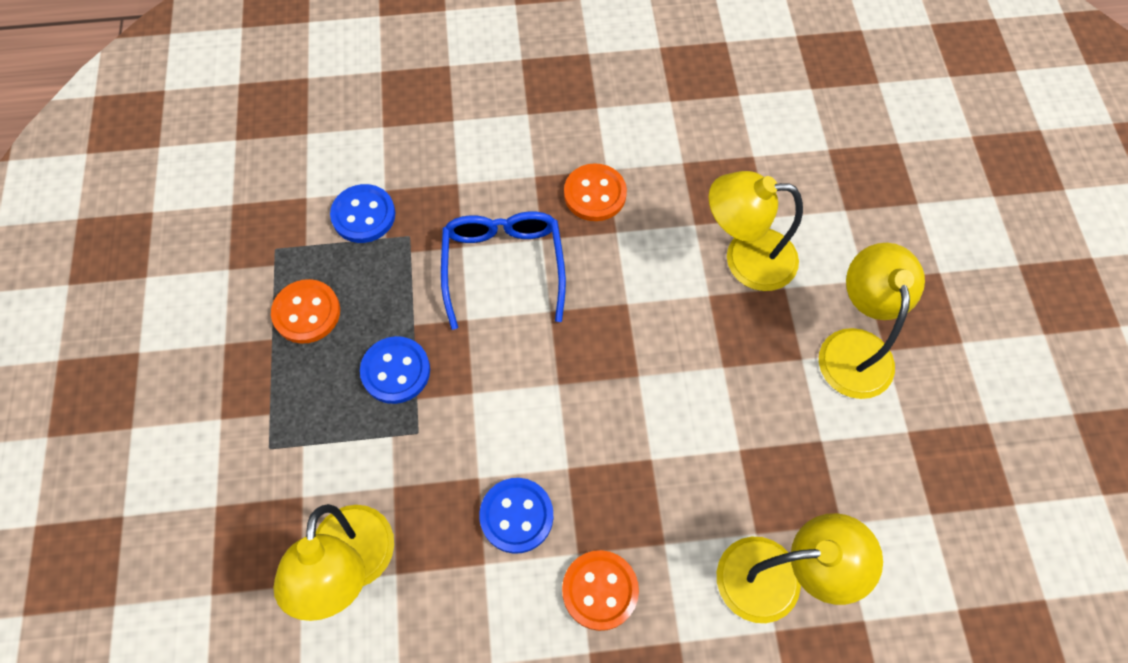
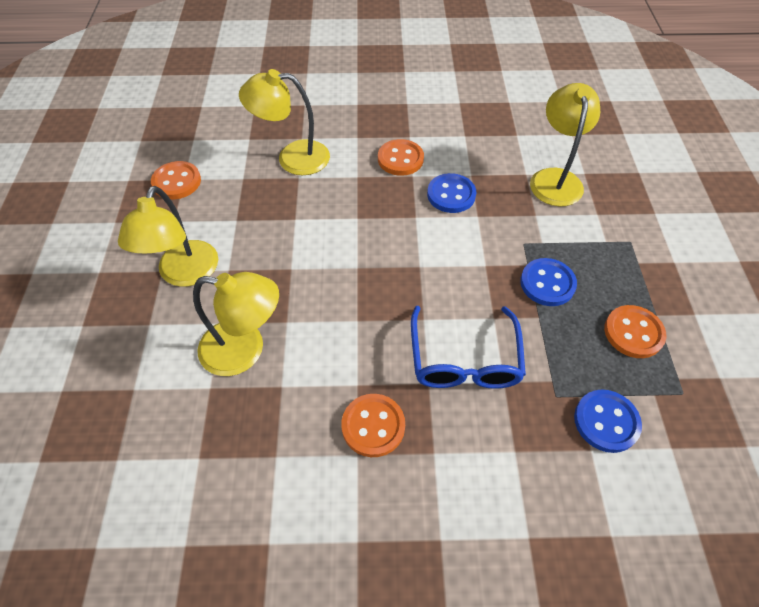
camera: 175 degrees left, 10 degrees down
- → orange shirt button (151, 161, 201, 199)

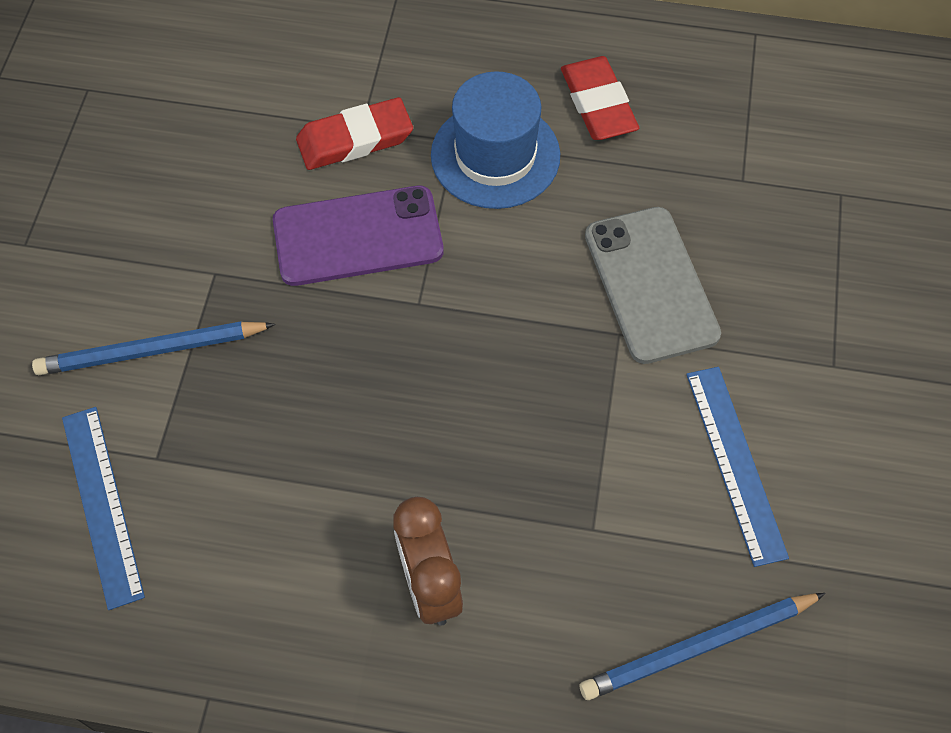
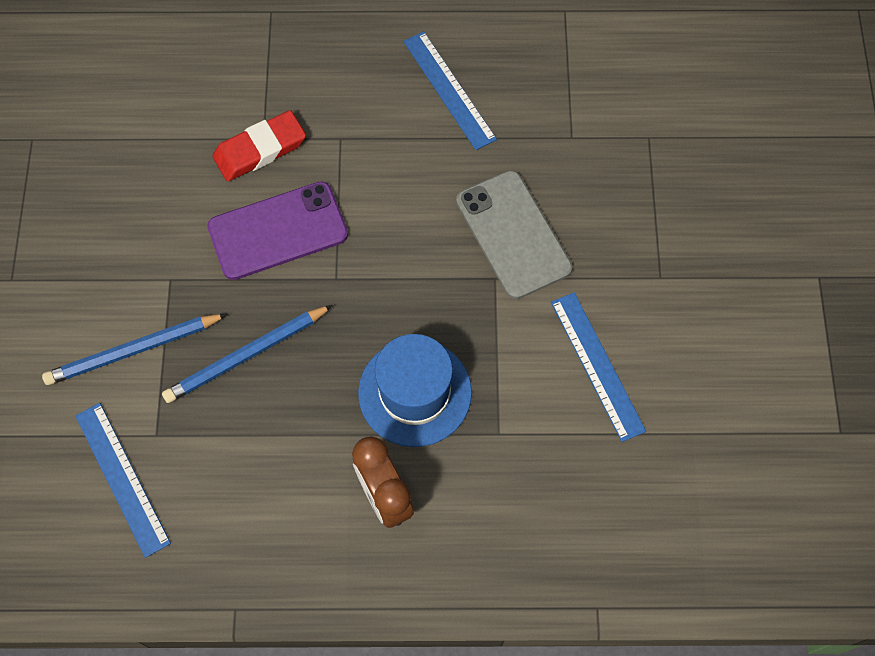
camera: 10 degrees left, 5 degrees up
red pencil eraser (561, 56, 639, 140) → cobalt measuring stick (403, 31, 497, 150)
cobalt tall hat (431, 71, 560, 209) → cobalt tall hat (358, 334, 472, 447), moved
cobalt pencil (580, 593, 826, 700) → cobalt pencil (162, 305, 333, 403), moved

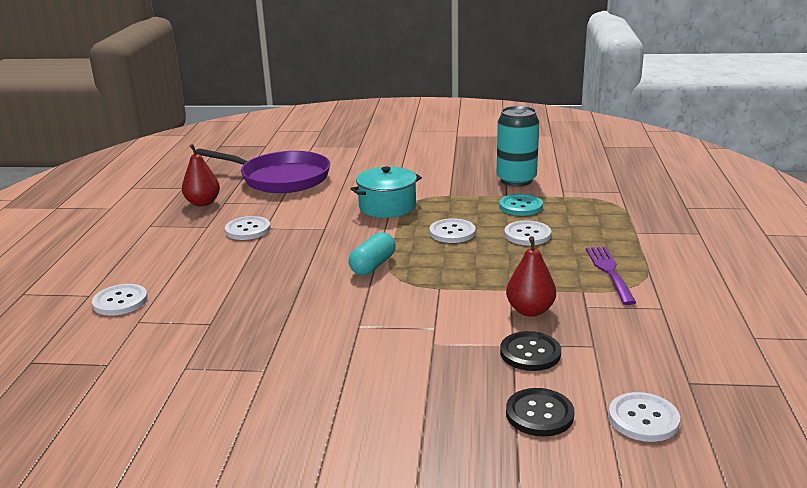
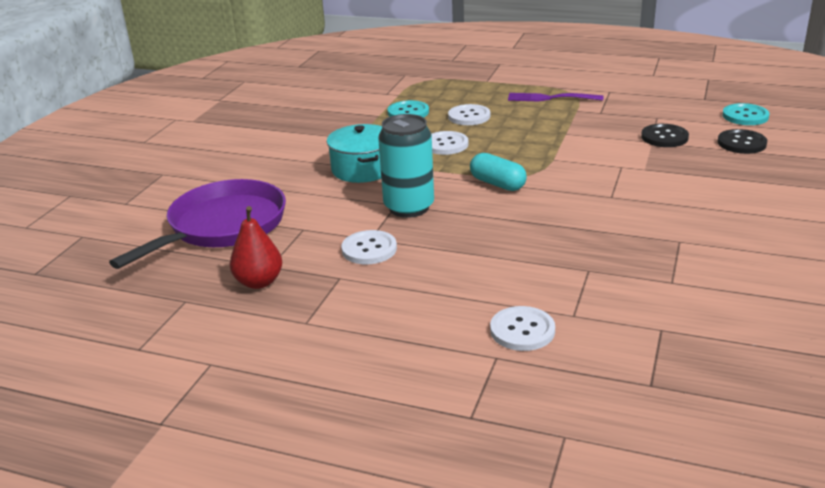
camera: 75 degrees left, 5 degrees up
aqua can (497, 106, 539, 187) → aqua can (378, 114, 434, 218), moved
red pear fruit (506, 236, 556, 317) → -
pure white shirt button (609, 392, 680, 442) → aqua shirt button (722, 103, 769, 125)

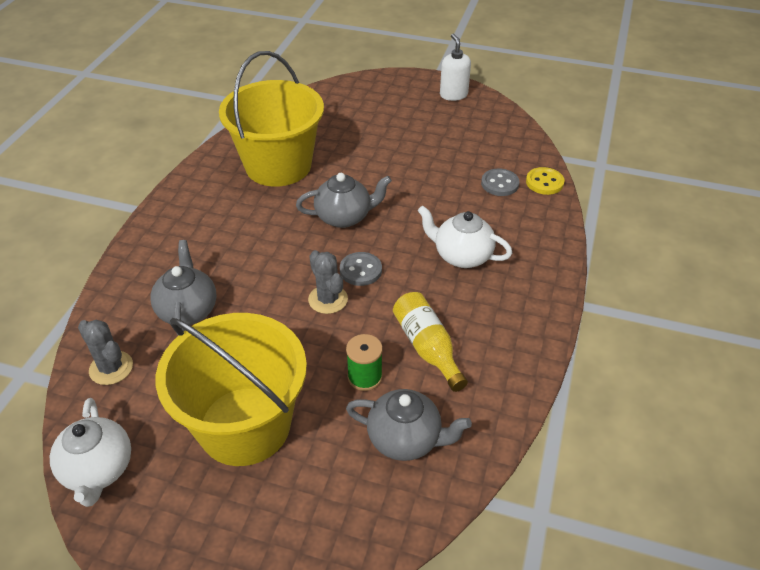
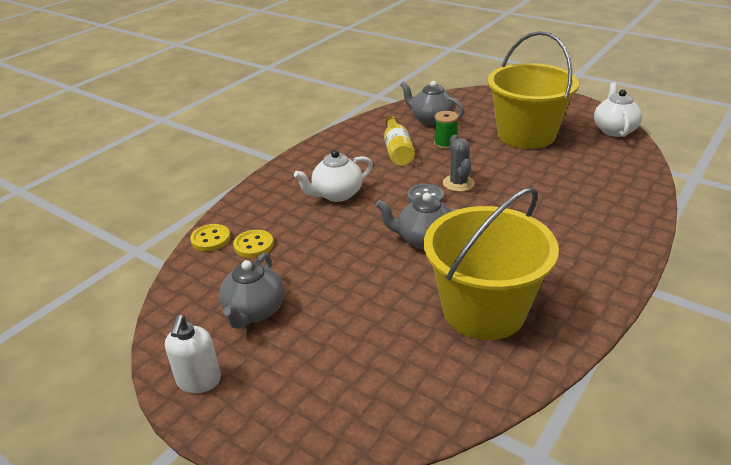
camera: 160 degrees left, 10 degrees down
gray shirt button (481, 168, 520, 196) → bright yellow shirt button (233, 230, 274, 258)
pure white teapot (418, 205, 512, 268) → pure white teapot (294, 150, 373, 202), 105 degrees clockwise
gray teapot (150, 240, 217, 336) → gray teapot (219, 253, 284, 329), moved
gray saguaro cactus (78, 320, 133, 385) → -

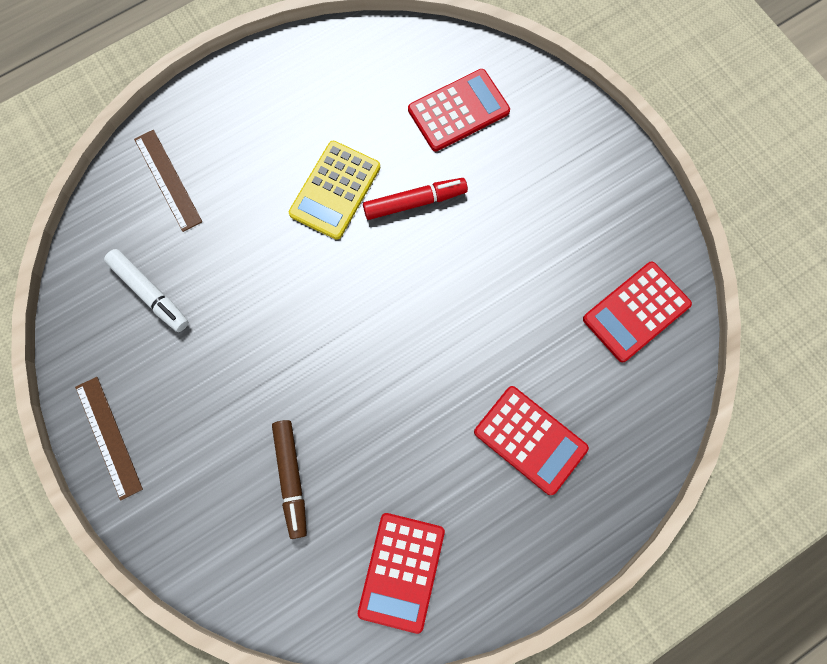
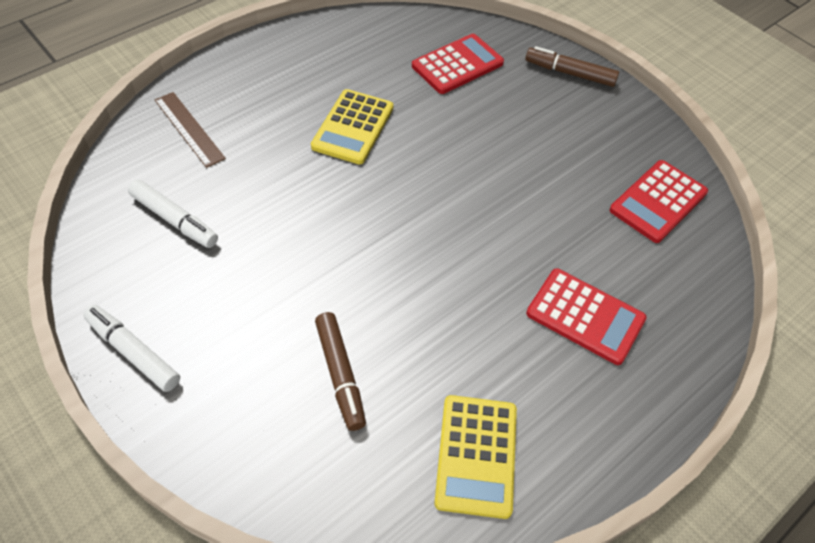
camera: 10 degrees left, 20 degrees down
red marker (363, 178, 468, 220) → -
brown measuring stick (75, 377, 143, 500) → pure white marker (83, 305, 180, 392)
red calculator (358, 513, 445, 634) → bright yellow calculator (434, 395, 517, 519)
- → brown marker (526, 46, 619, 87)

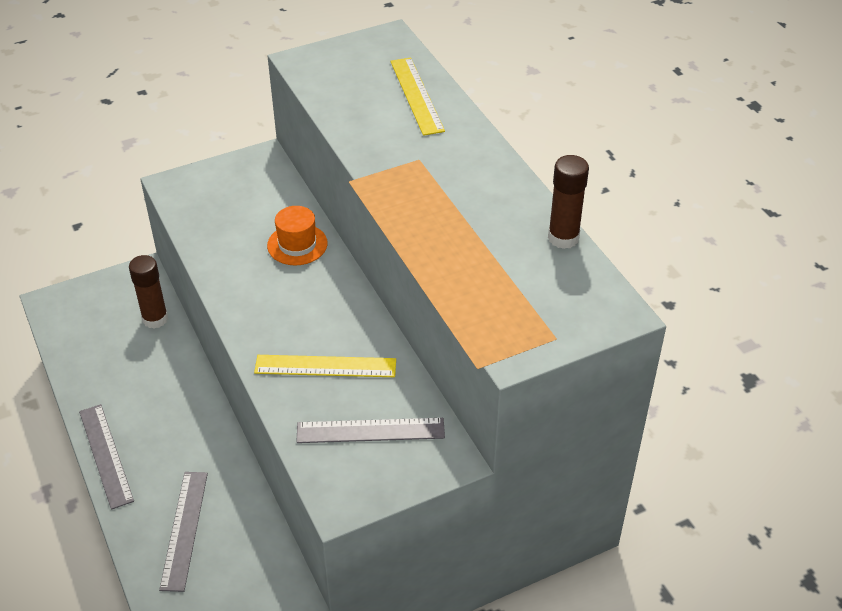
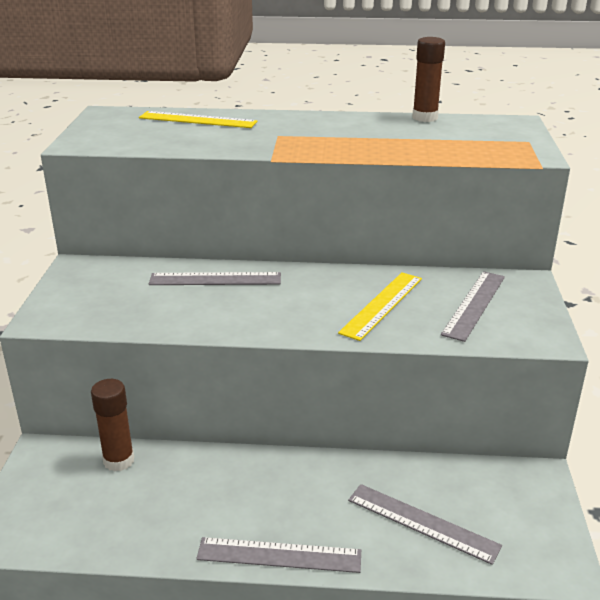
camera: 60 degrees left, 15 degrees down
orange tall hat (267, 206, 328, 265) → gray measuring stick (149, 272, 281, 285)

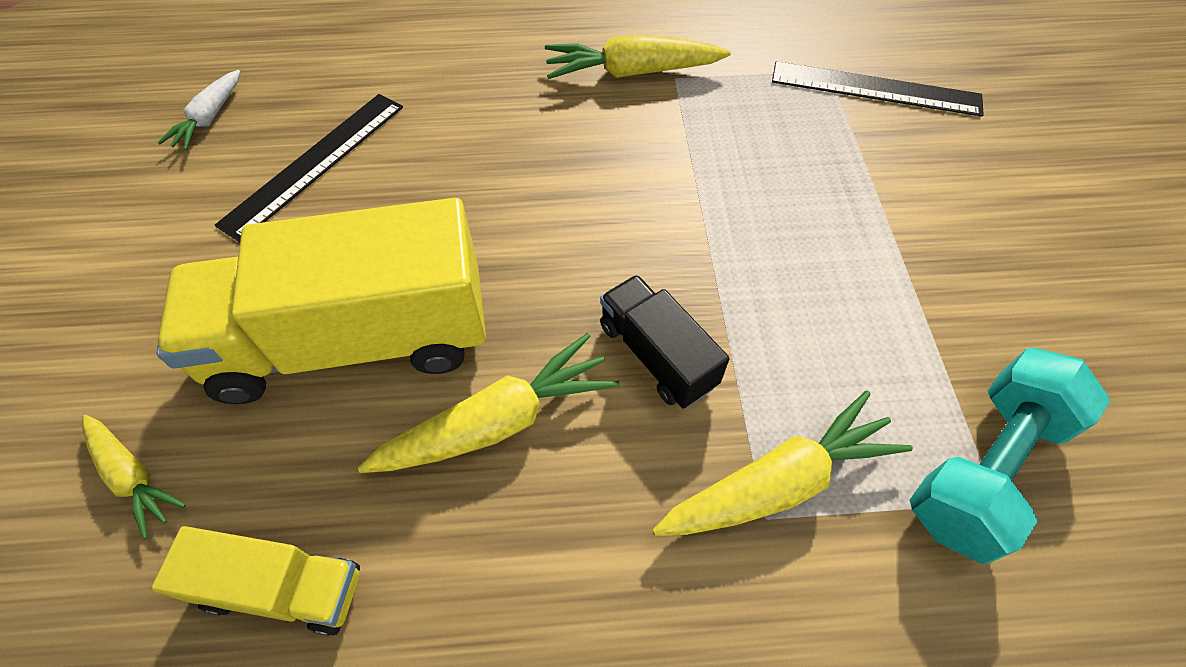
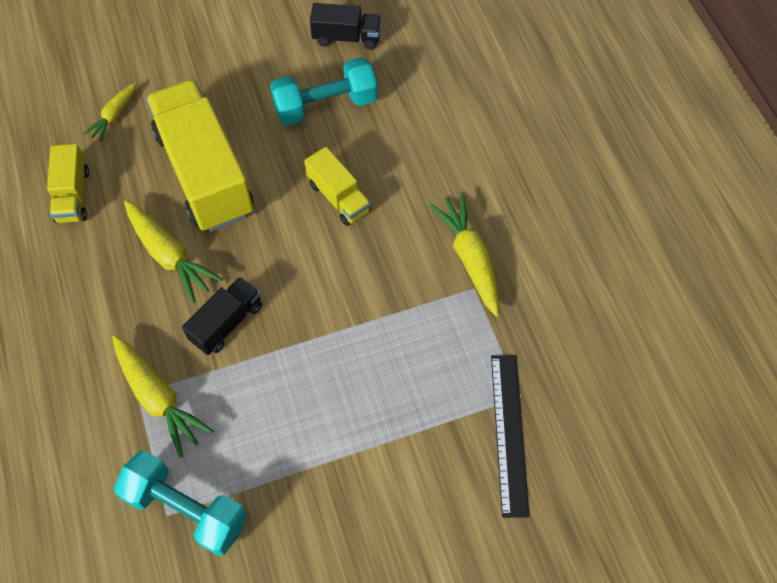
camera: 75 degrees right, 5 degrees up
pure white toy carrot (158, 70, 240, 150) → black truck (310, 3, 381, 50)
black measuring stick (215, 94, 403, 242) → aqua hand weight (270, 57, 378, 126)
- → bright yellow truck (305, 147, 371, 226)

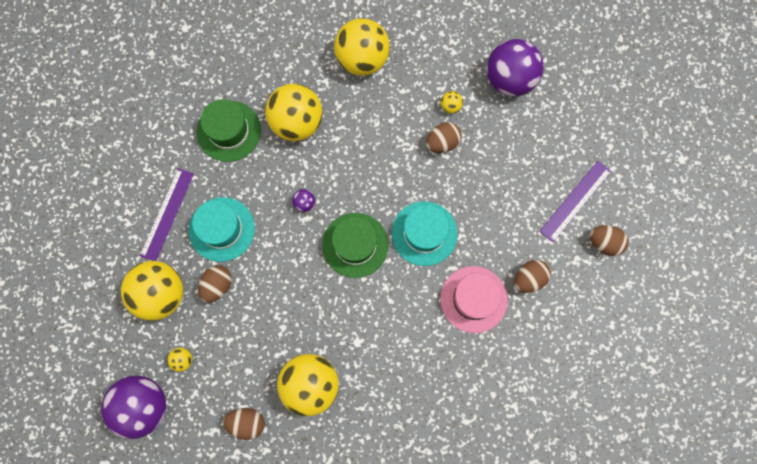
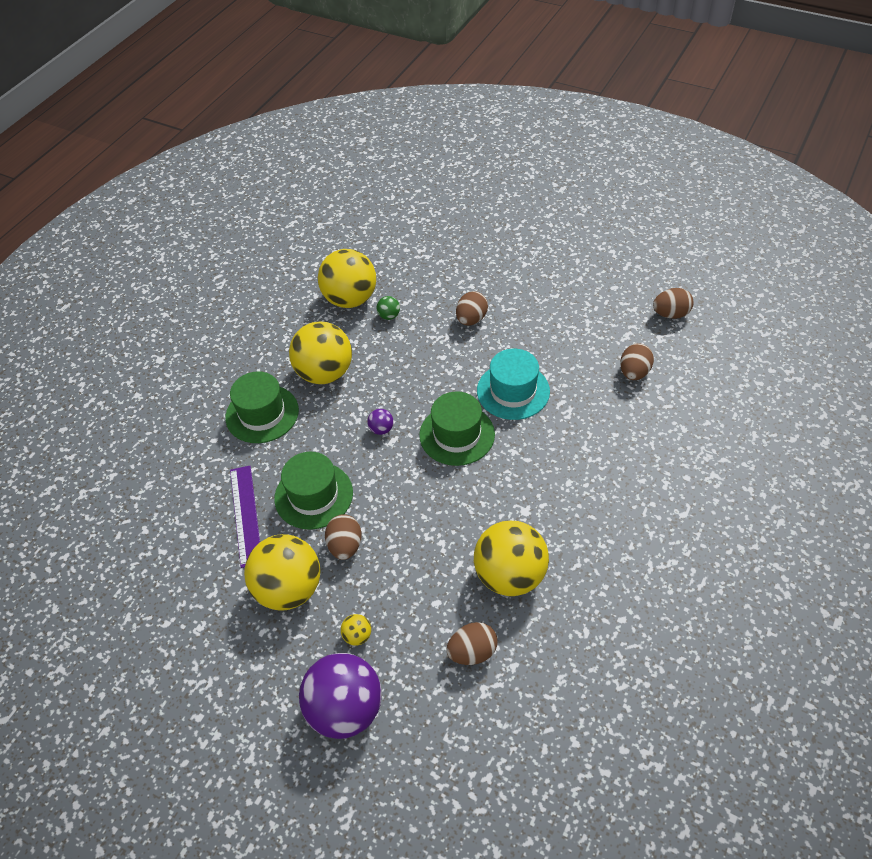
camera: 30 degrees left, 25 degrees down
purple play ball (487, 39, 544, 96) → -
bright yellow play ball (441, 91, 463, 114) → -
purple measuring stick (540, 161, 611, 242) → -
aqua tall hat (189, 197, 255, 262) → leaf-green tall hat (274, 452, 353, 530)
rosy tall hat (440, 266, 508, 333) → -
- → leaf-green play ball (377, 296, 400, 320)

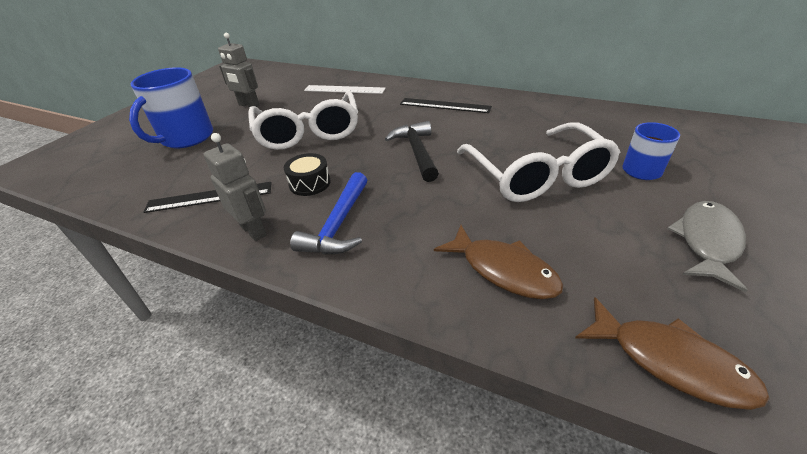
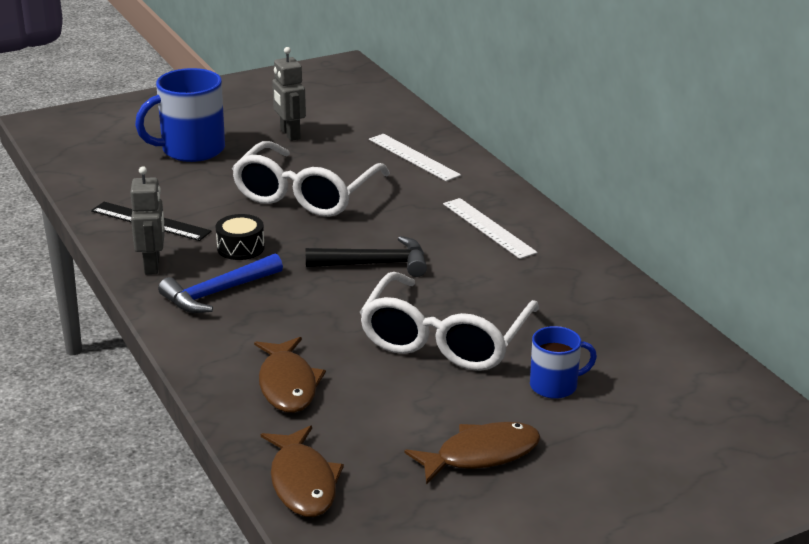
camera: 35 degrees right, 10 degrees down
black measuring stick (400, 98, 492, 113) → pure white measuring stick (443, 198, 538, 259)
black claw hammer (385, 121, 439, 182) → black claw hammer (306, 236, 427, 277), 60 degrees clockwise
gray fish figure (667, 201, 747, 292) → brown fish figure (404, 422, 541, 485)

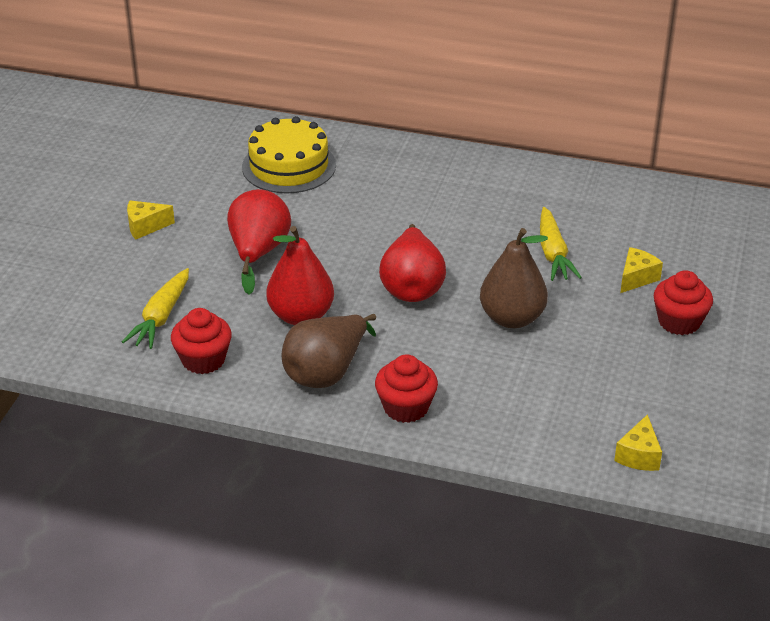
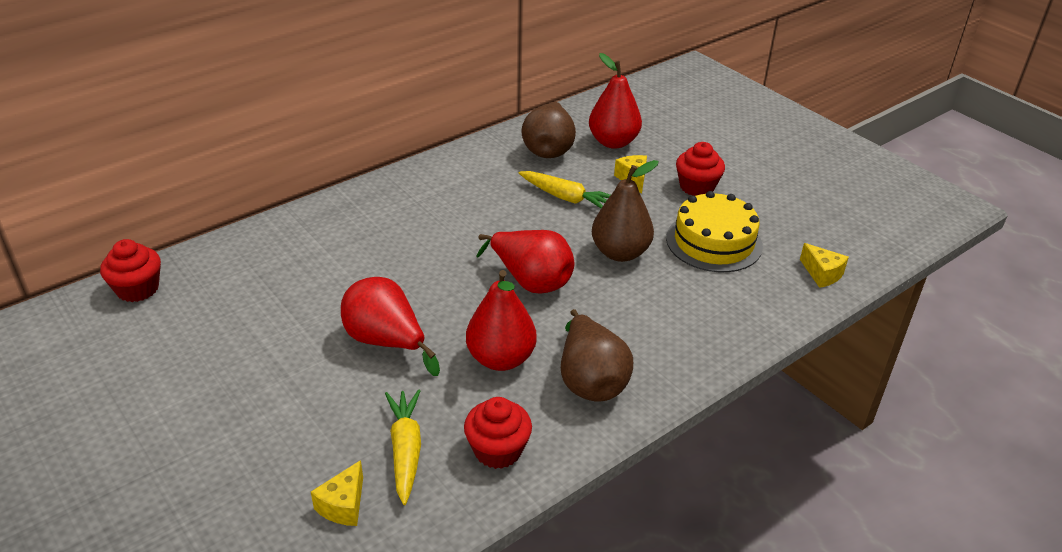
camera: 55 degrees left, 0 degrees up
bright yellow layer cake (242, 116, 336, 194) → bright yellow layer cake (666, 191, 763, 272), moved
bright yellow cheese wedge (127, 200, 175, 239) → bright yellow cheese wedge (311, 460, 363, 526), moved
bright yellow toy carrot (122, 268, 189, 349) → bright yellow toy carrot (385, 389, 421, 505), 150 degrees counterclockwise
red cupcake (375, 354, 438, 423) → red cupcake (100, 239, 161, 302), moved
- → red pear fruit (589, 53, 642, 149)
- → brown pear fruit (521, 102, 576, 158)

